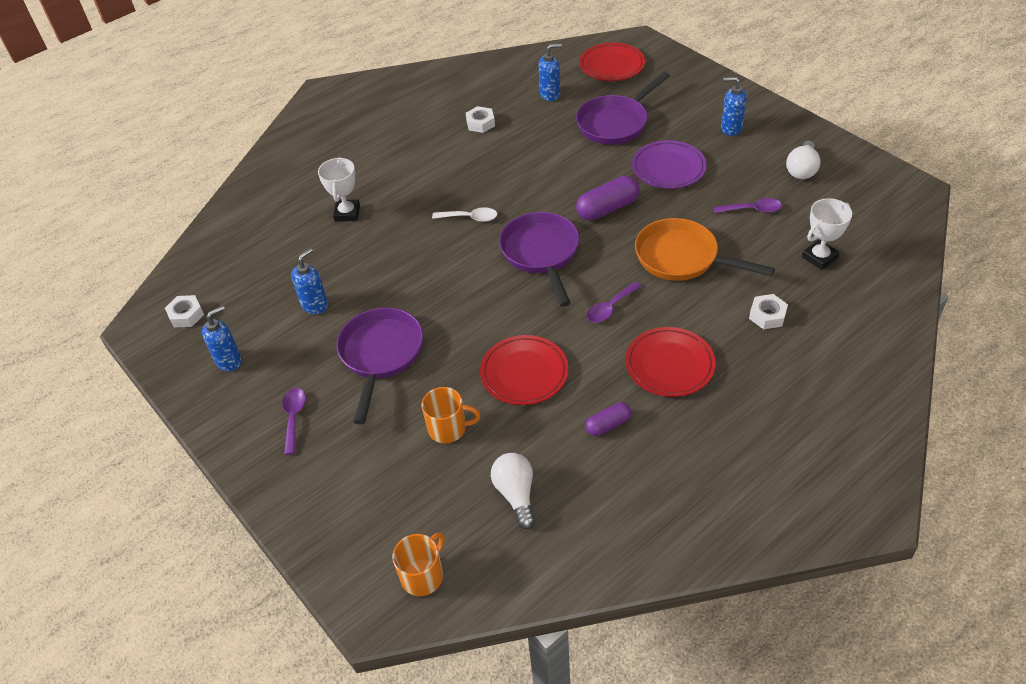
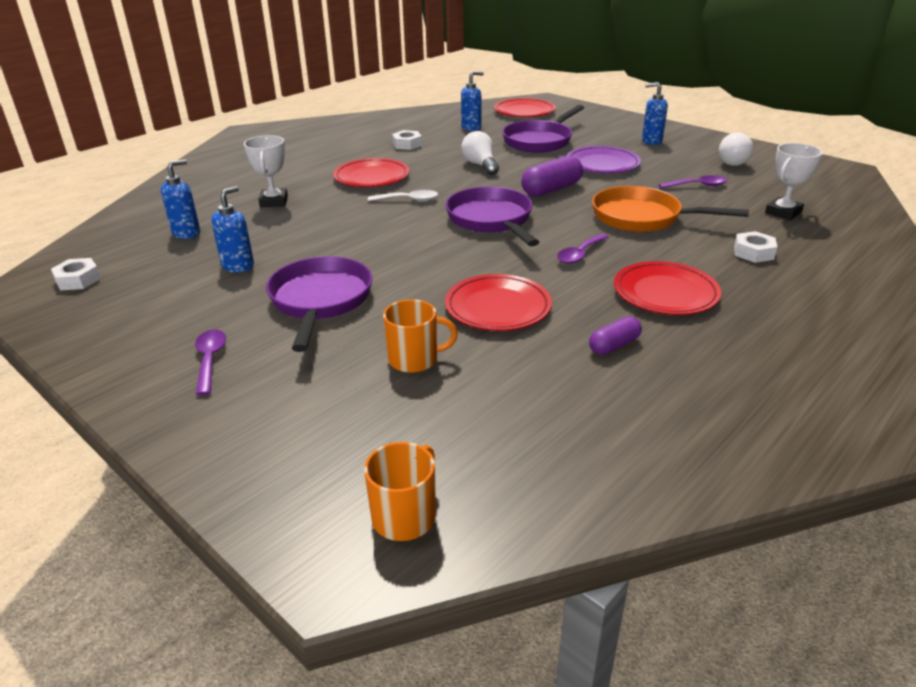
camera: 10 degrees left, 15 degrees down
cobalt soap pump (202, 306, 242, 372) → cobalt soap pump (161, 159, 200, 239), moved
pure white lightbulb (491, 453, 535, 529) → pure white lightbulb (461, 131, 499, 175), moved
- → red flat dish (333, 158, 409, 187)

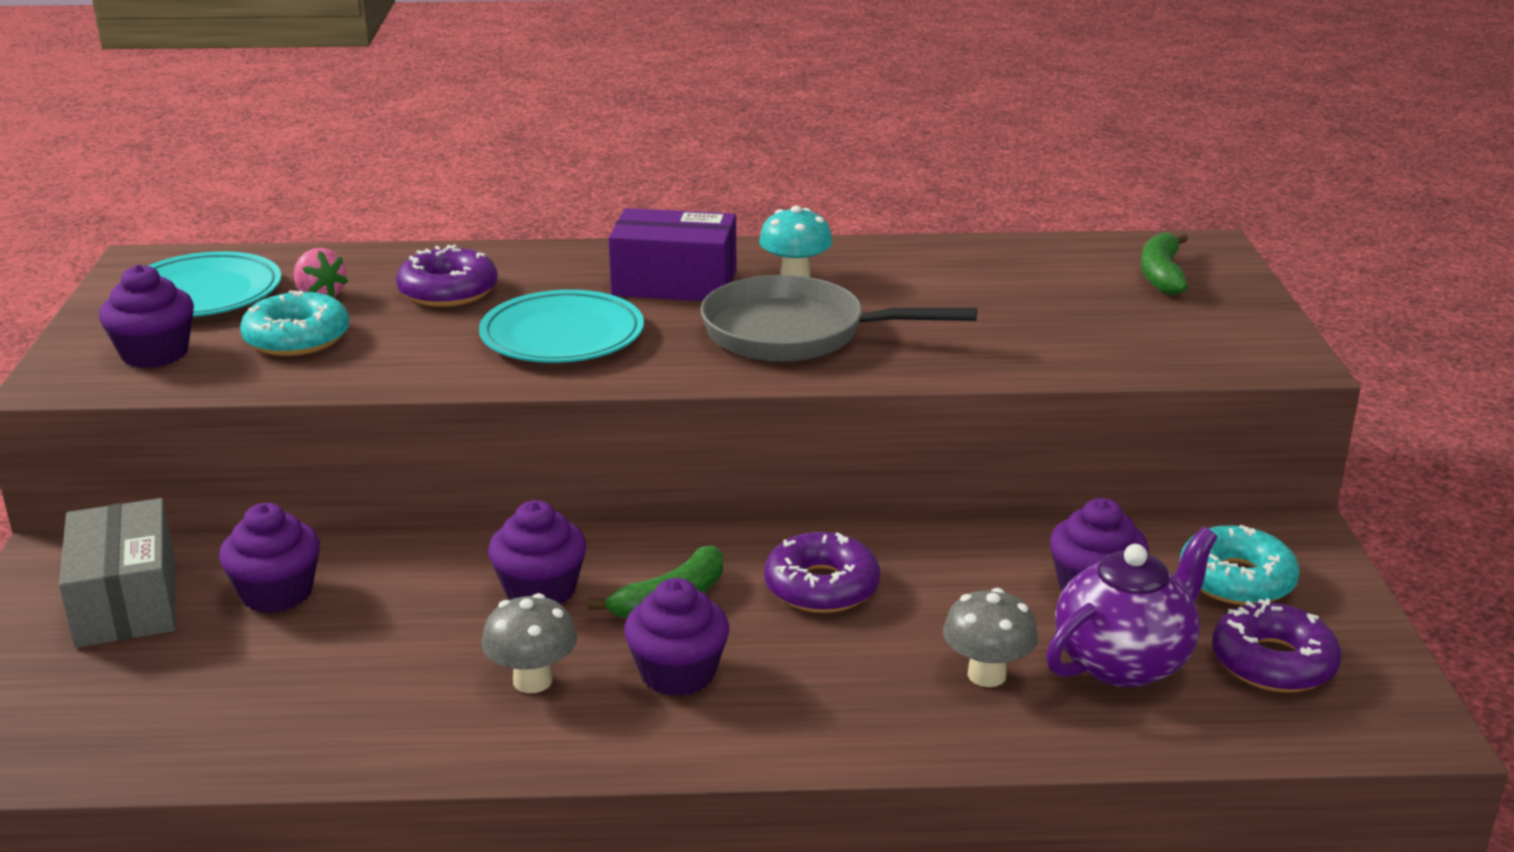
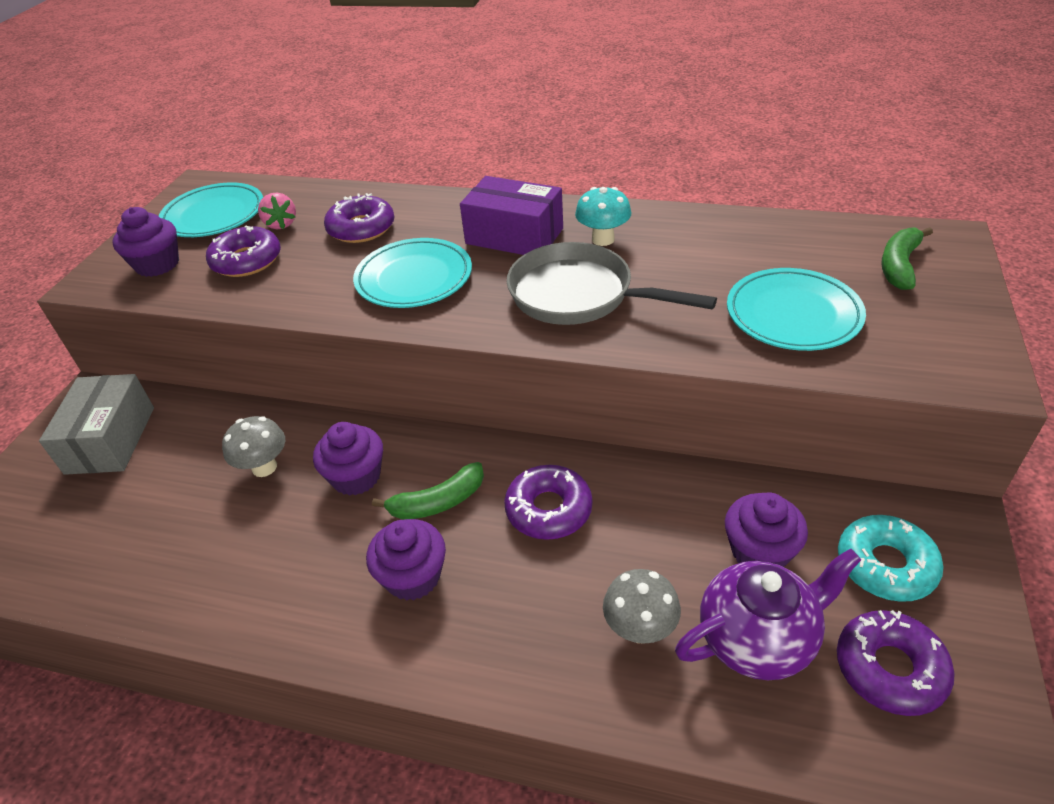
camera: 20 degrees right, 15 degrees up
aqua donut (240, 290, 350, 356) → purple donut (206, 226, 281, 277)
purple cupcake (219, 503, 320, 613) → -
gray mushroom (482, 593, 577, 693) → gray mushroom (222, 416, 285, 477), moved
- → aqua flat dish (727, 268, 866, 351)

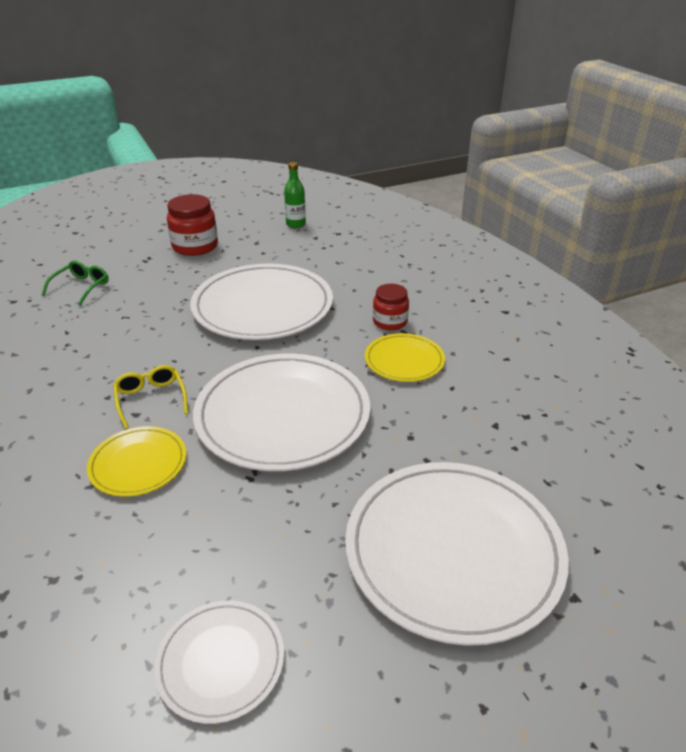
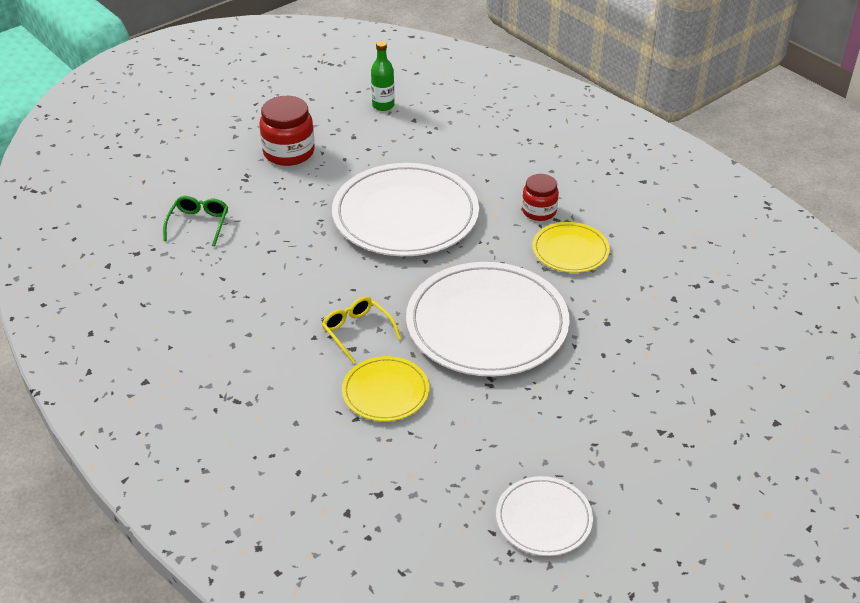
camera: 15 degrees left, 5 degrees up
pure white flat dish (345, 462, 569, 646) → -

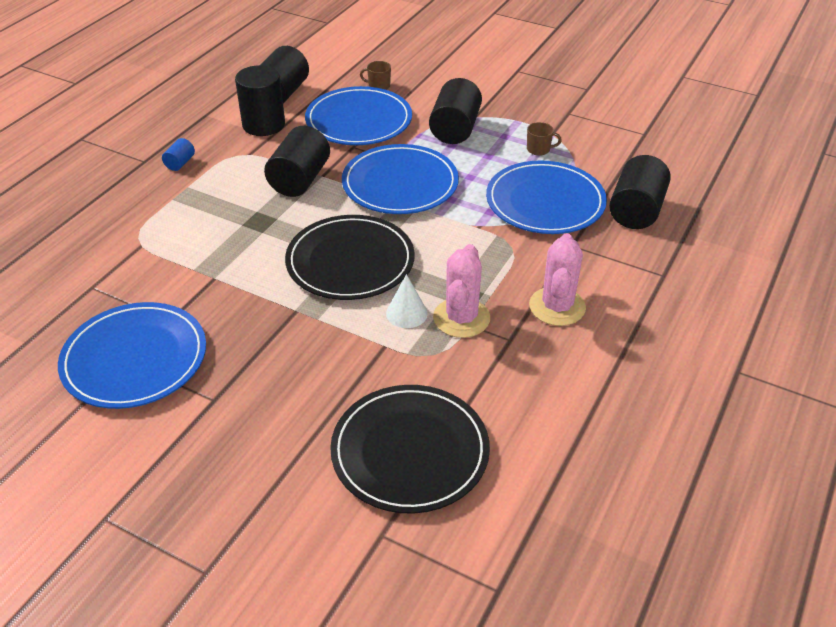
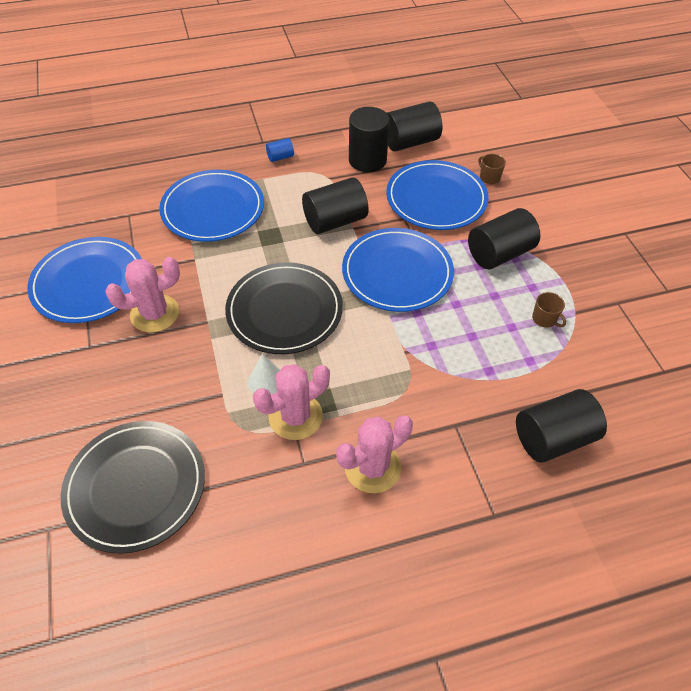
camera: 45 degrees right, 10 degrees up
cobalt flat dish (486, 161, 607, 234) → cobalt flat dish (159, 170, 264, 242), moved
- → rosy saguaro cactus (105, 257, 180, 333)

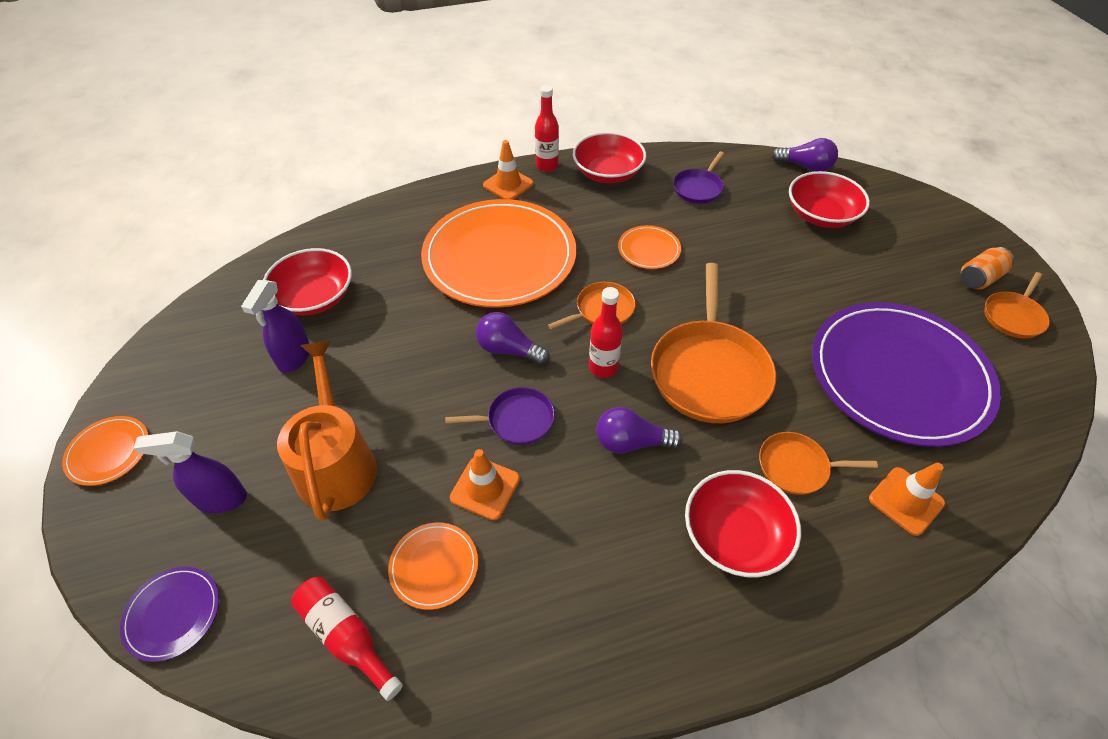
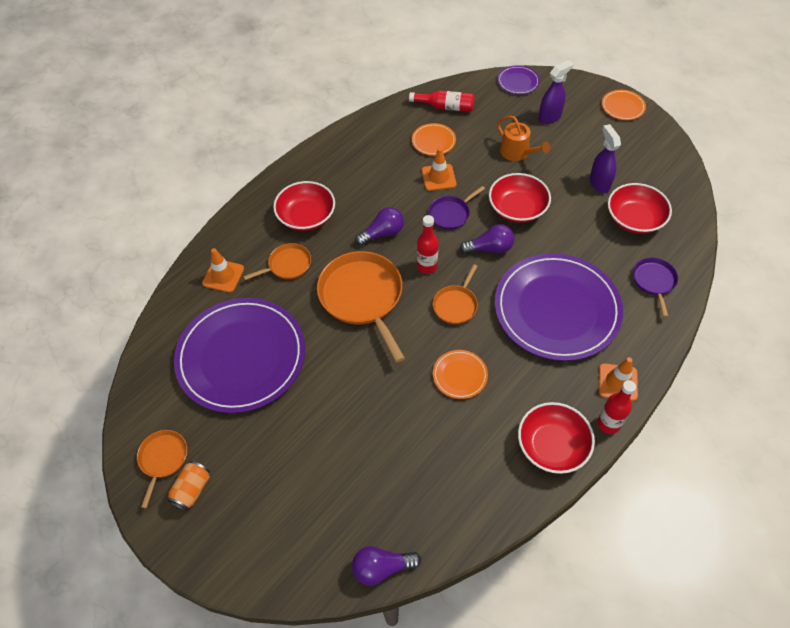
camera: 150 degrees right, 5 degrees up
purple frying pan (673, 152, 724, 204) → purple frying pan (633, 257, 678, 317), moved
red deep dish (789, 171, 870, 228) → red deep dish (489, 173, 551, 223), moved
orange flat dish (421, 199, 576, 308) → purple flat dish (495, 253, 623, 361)
orange sprinkling can (277, 341, 377, 521) → orange sprinkling can (497, 116, 550, 161), x0.65

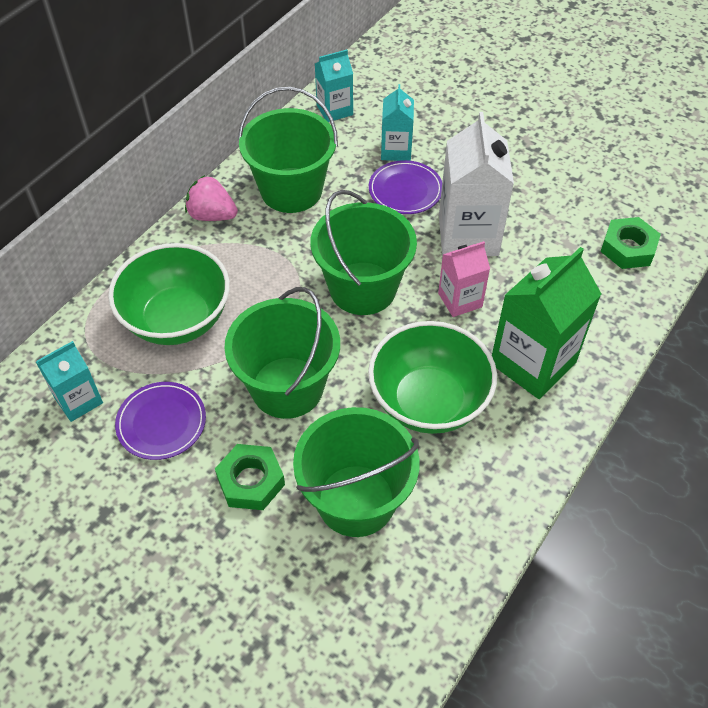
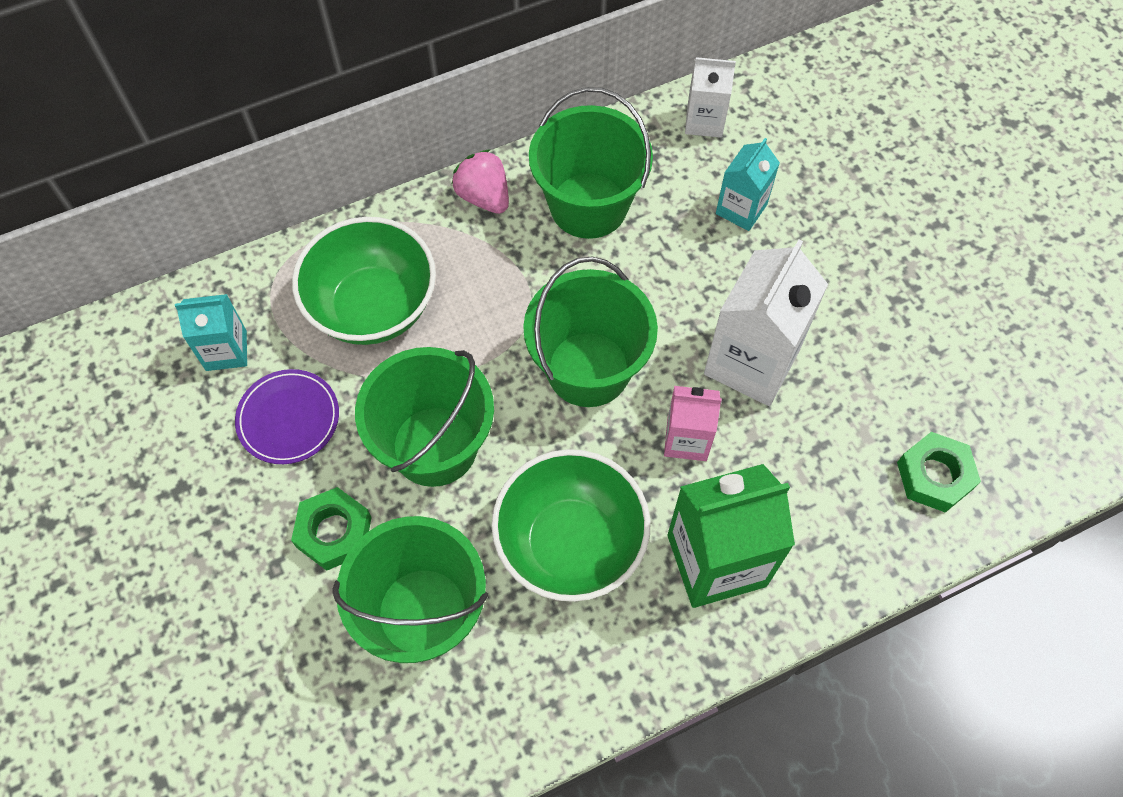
camera: 30 degrees right, 10 degrees up
aqua juice carton (315, 50, 353, 122) → pure white juice carton (685, 57, 736, 138)
purple flat dish (369, 160, 442, 214) → -

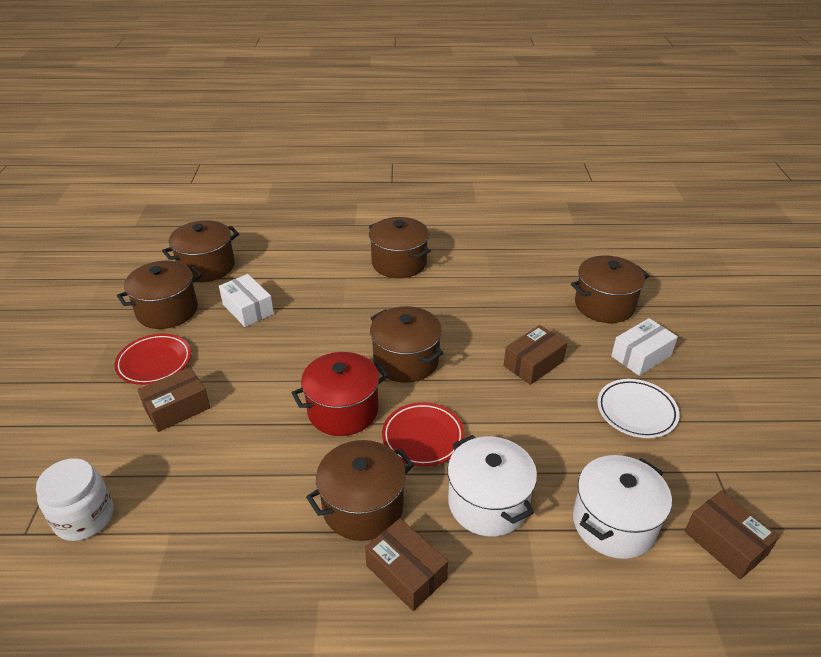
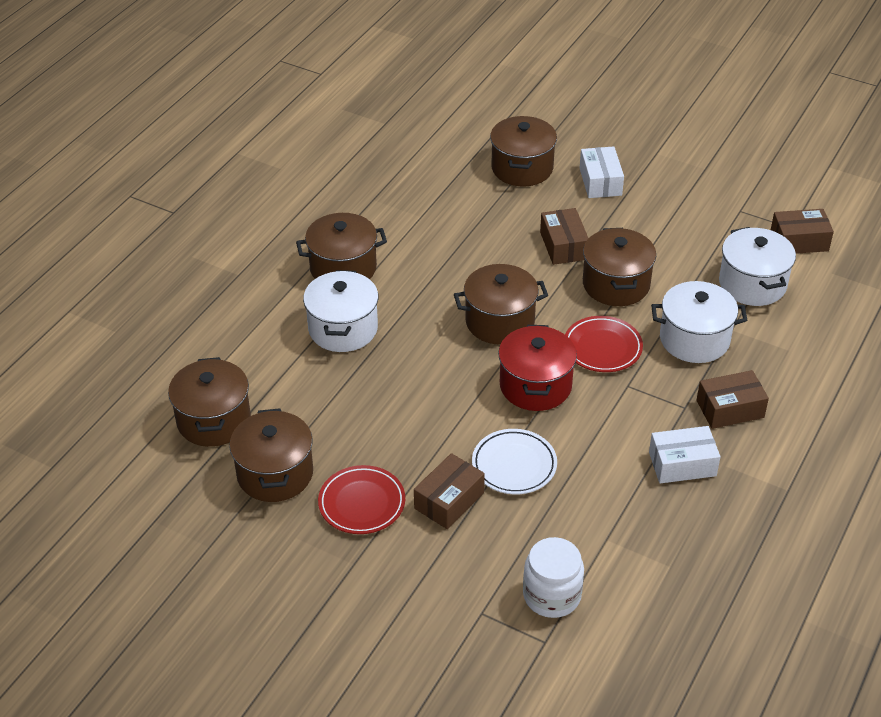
camera: 60 degrees left, 5 degrees up
pure white package (219, 274, 274, 327) → pure white package (649, 426, 721, 483), moved
brown package (138, 367, 210, 432) → brown package (414, 453, 485, 529), 45 degrees clockwise
pure white flat dish (597, 379, 680, 438) → pure white flat dish (472, 429, 557, 494), moved
brown pot (306, 440, 414, 541) → brown pot (583, 228, 656, 306), moved
- → pure white pot (303, 270, 378, 352)

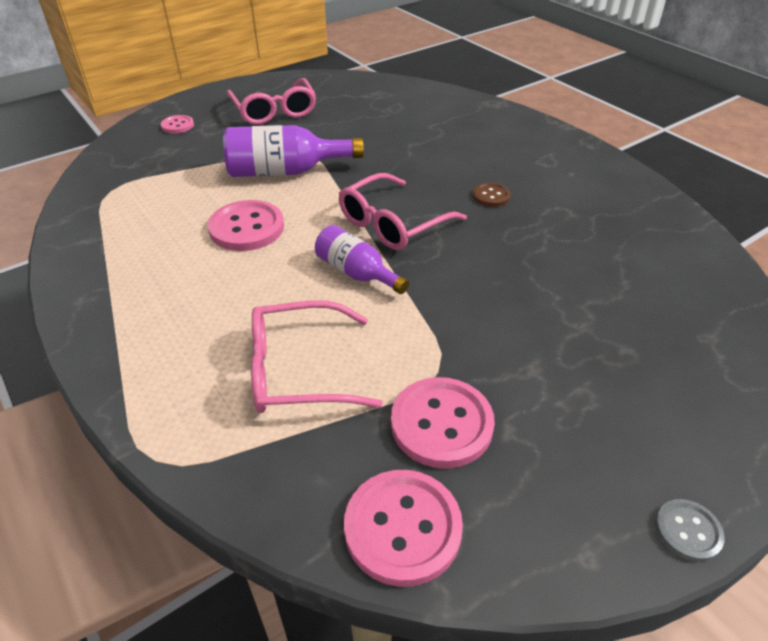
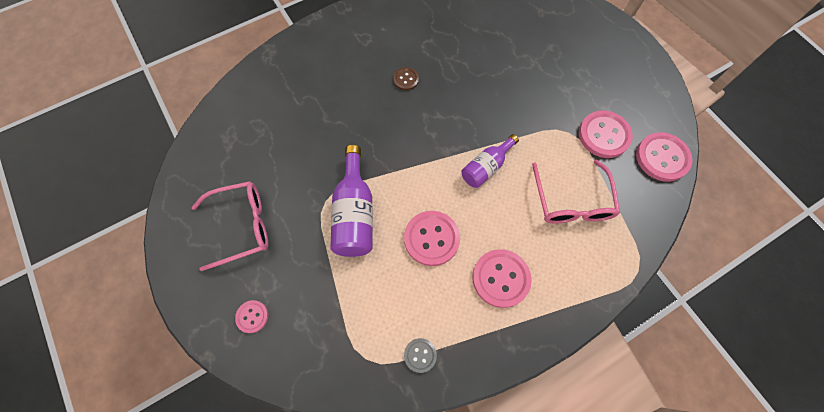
camera: 85 degrees left, 25 degrees up
rosy eyeglasses (339, 173, 467, 250) → -
gray shirt button (655, 499, 725, 562) → gray shirt button (404, 338, 437, 373), moved
- → rosy shirt button (472, 249, 532, 308)

